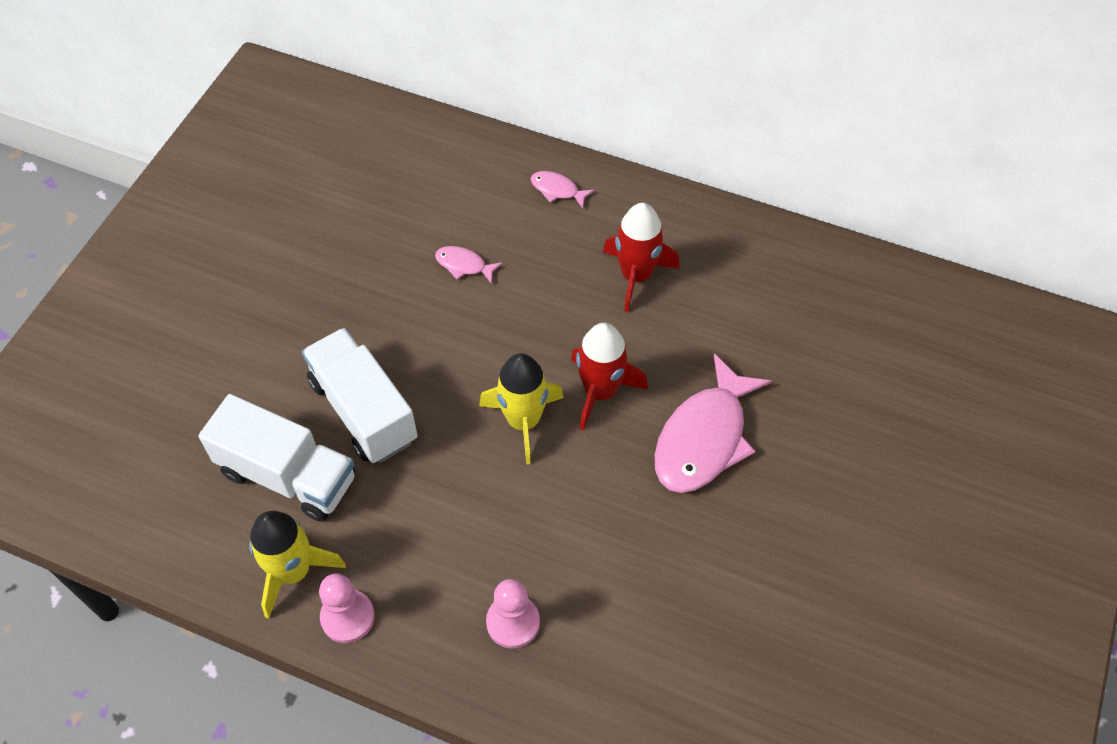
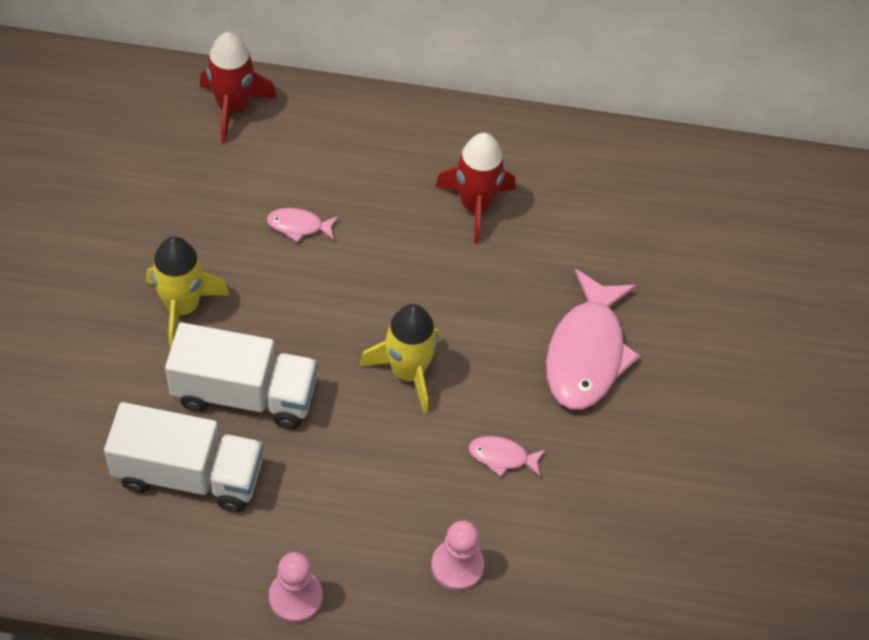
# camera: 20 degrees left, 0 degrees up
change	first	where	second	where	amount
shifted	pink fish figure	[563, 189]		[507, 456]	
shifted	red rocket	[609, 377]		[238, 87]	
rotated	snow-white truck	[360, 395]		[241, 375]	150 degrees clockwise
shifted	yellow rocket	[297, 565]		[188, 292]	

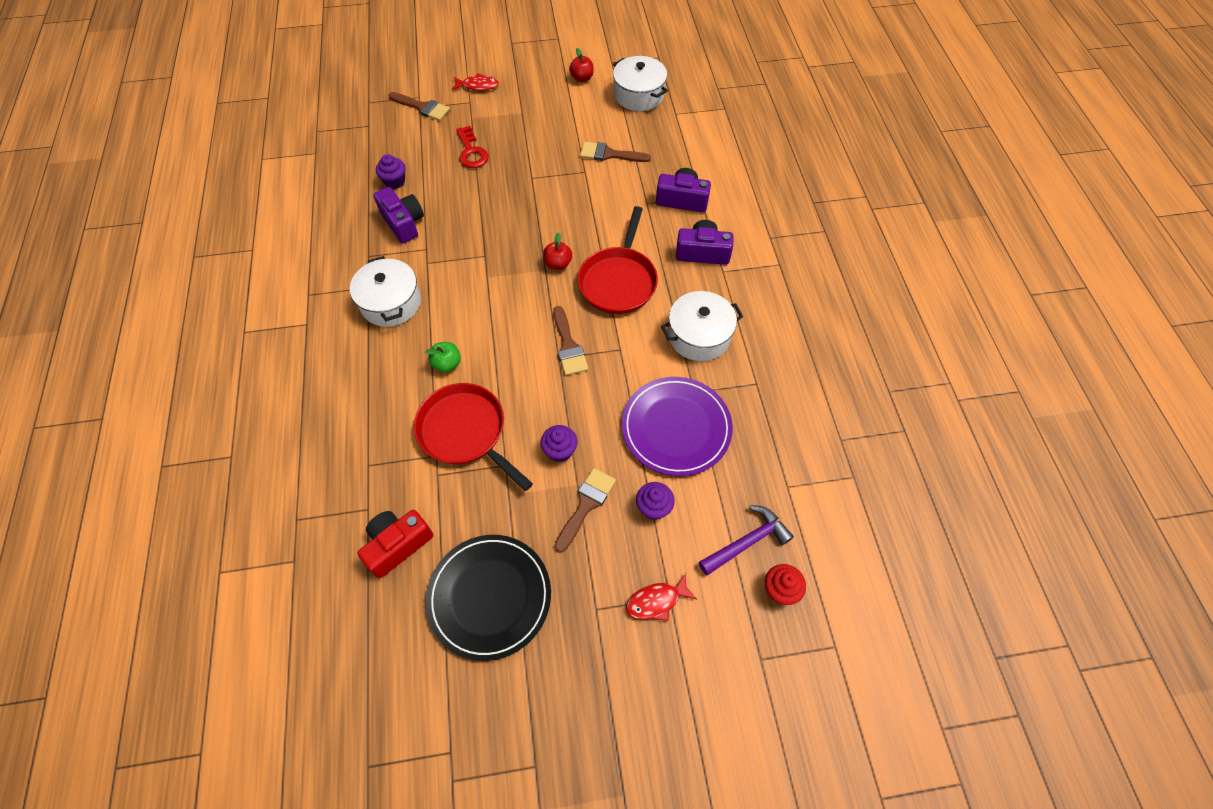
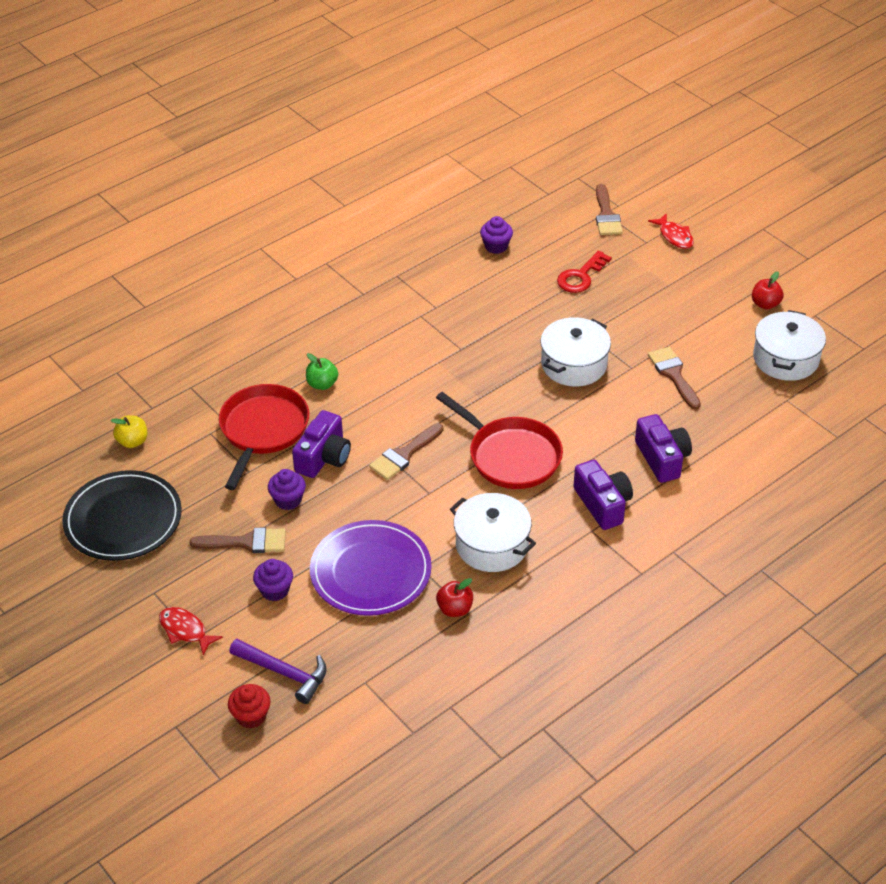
# camera: 60 degrees right, 15 degrees down
change	first	where	second	where	amount
shifted	violet camera	[398, 215]		[321, 444]	
rotated	red frying pan	[618, 260]		[499, 440]	120 degrees counterclockwise
shifted	red apple fruit	[557, 251]		[454, 597]	
shifted	snow-white pot	[385, 291]		[575, 352]	
swapped	red camera	[395, 544]	yellow apple fruit	[129, 431]	

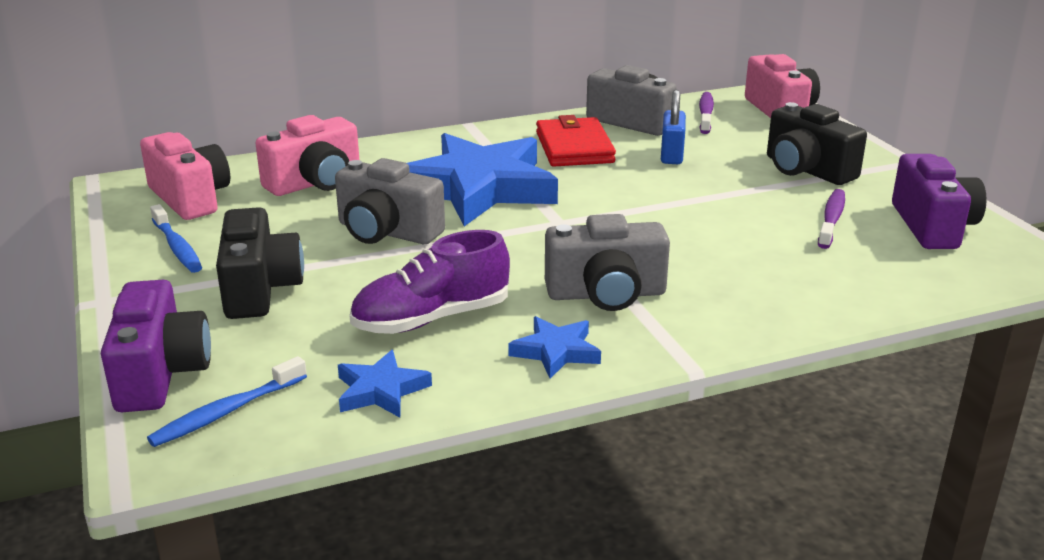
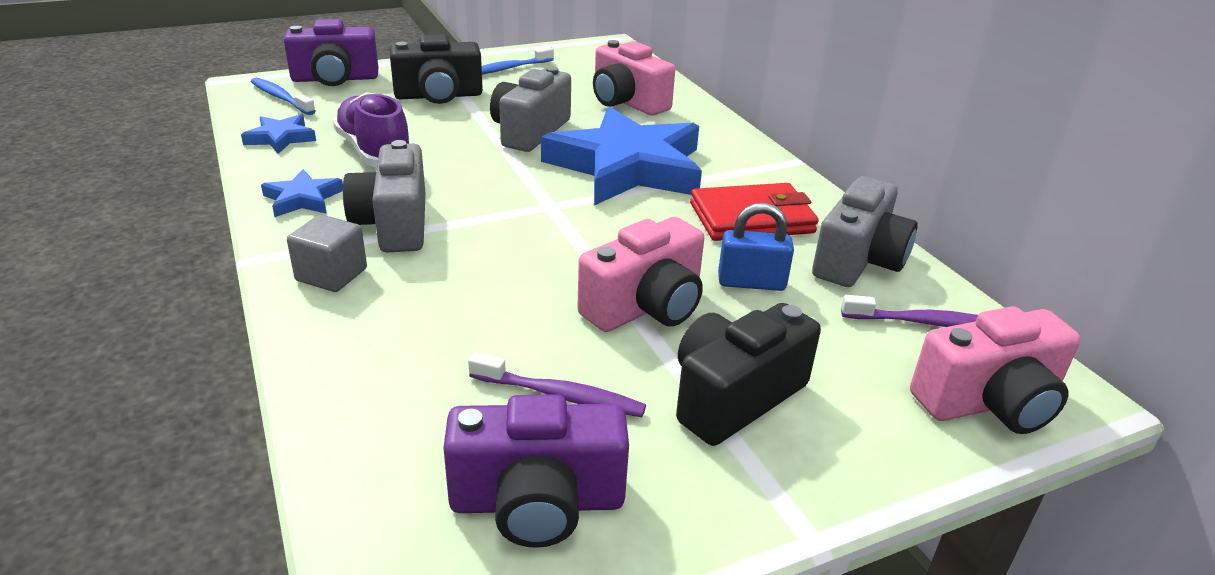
# camera: 85 degrees right, 5 degrees up
change	first	where	second	where	amount
shifted	pink camera	[185, 176]		[640, 274]	
new			grey cube	[327, 253]	

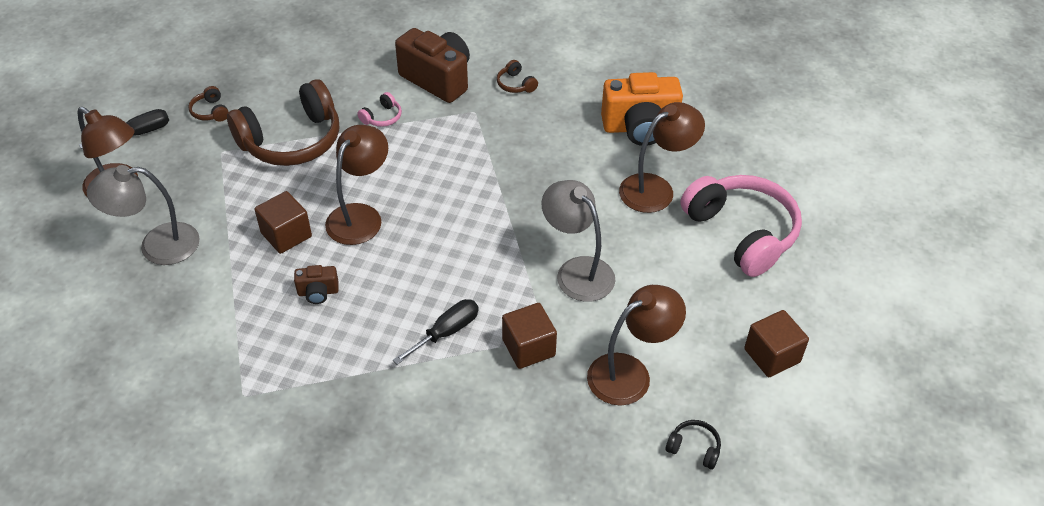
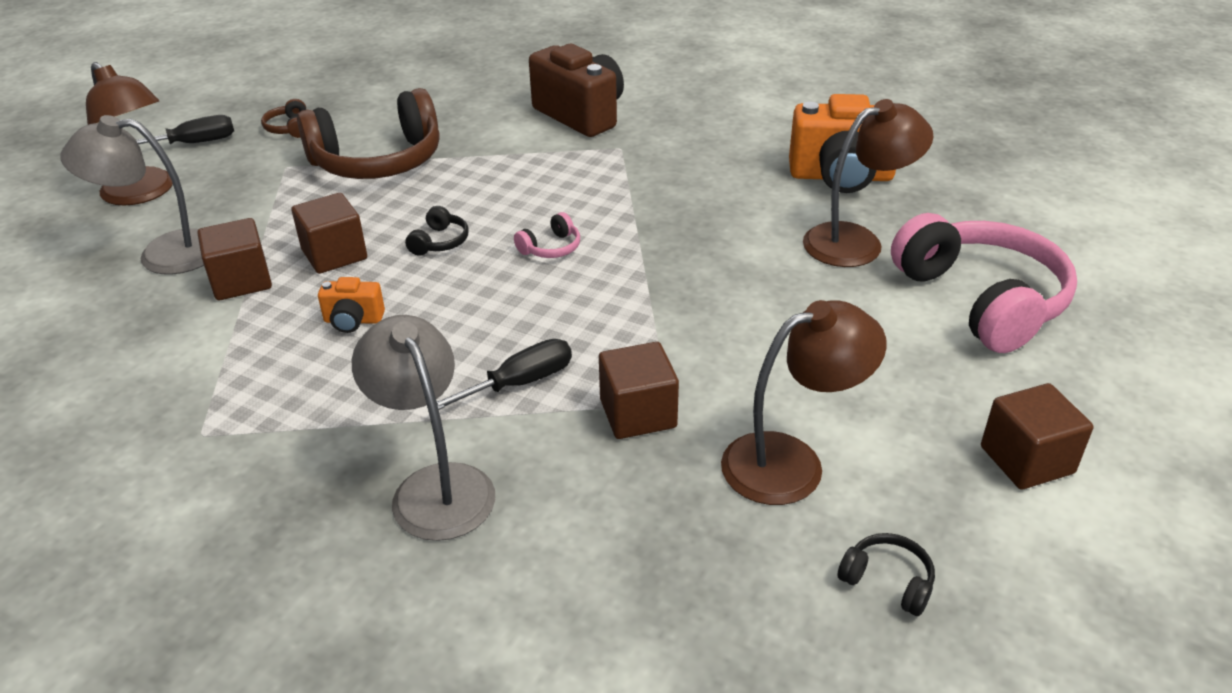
# camera: 10 degrees right, 10 degrees down
change	first	where	second	where	amount
gone	dark brown over-ear headphones	[517, 76]			
shifted	pink over-ear headphones	[379, 109]		[547, 235]	
swapped	dark brown desk lamp	[356, 185]	black over-ear headphones	[437, 231]	
shifted	grey desk lamp	[578, 241]		[423, 428]	
repainted	dark brown camera	[316, 284]	bright orange camera	[351, 305]	
new			dark brown cube	[234, 259]	

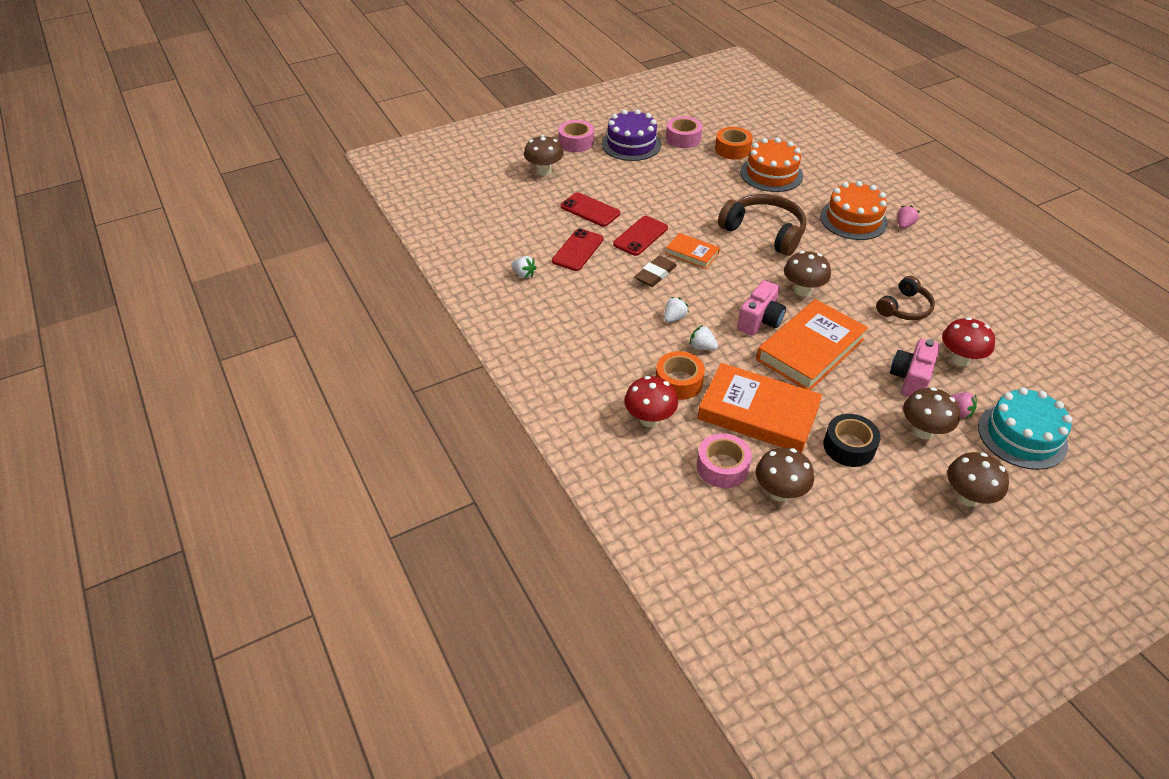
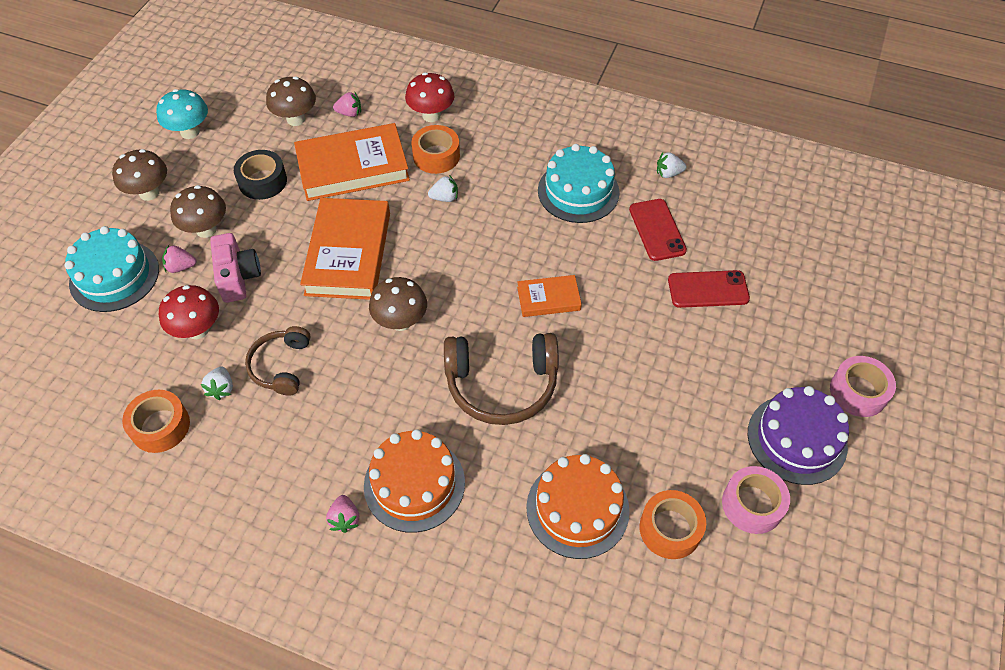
# camera: 140 degrees right, 10 degrees up
change	first	where	second	where	amount
gone	dark brown mushroom	[543, 155]			
gone	red phone	[640, 236]			
gone	dark brown eraser	[656, 271]			
gone	pink camera	[761, 308]			
shifted	snow-white strawberry	[676, 310]		[217, 383]	
swapped	pink sticky tape	[724, 460]	pink strawberry	[347, 104]	
new			aqua mushroom	[182, 114]	
new			aqua layer cake	[579, 183]	
new			bright orange sticky tape	[156, 421]	

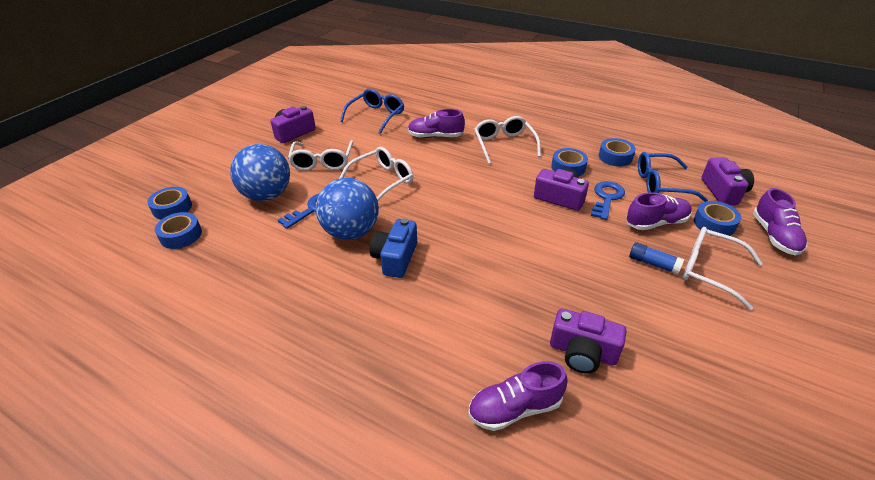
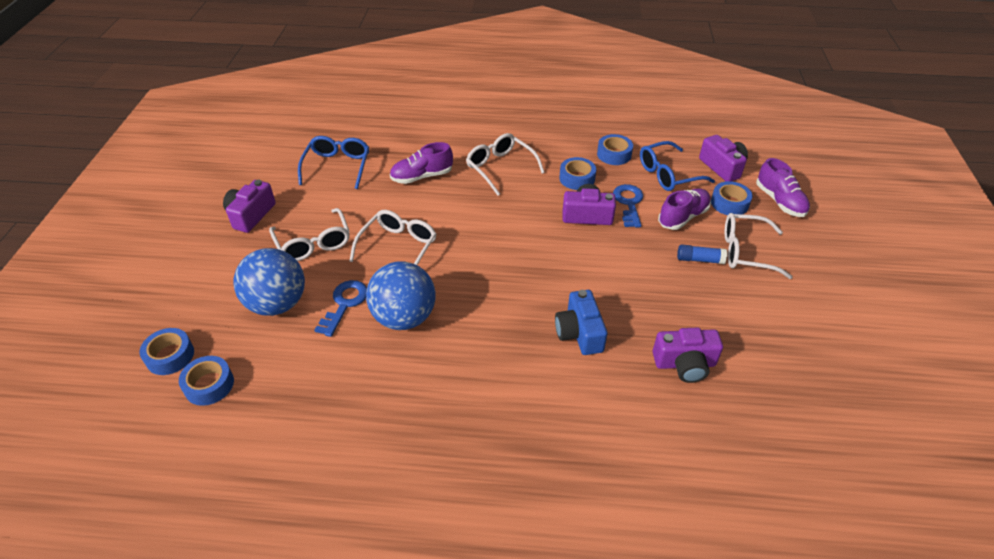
# camera: 25 degrees left, 5 degrees up
change	first	where	second	where	amount
shifted	cobalt camera	[393, 248]		[581, 322]	
gone	violet lace-up shoe	[518, 396]			

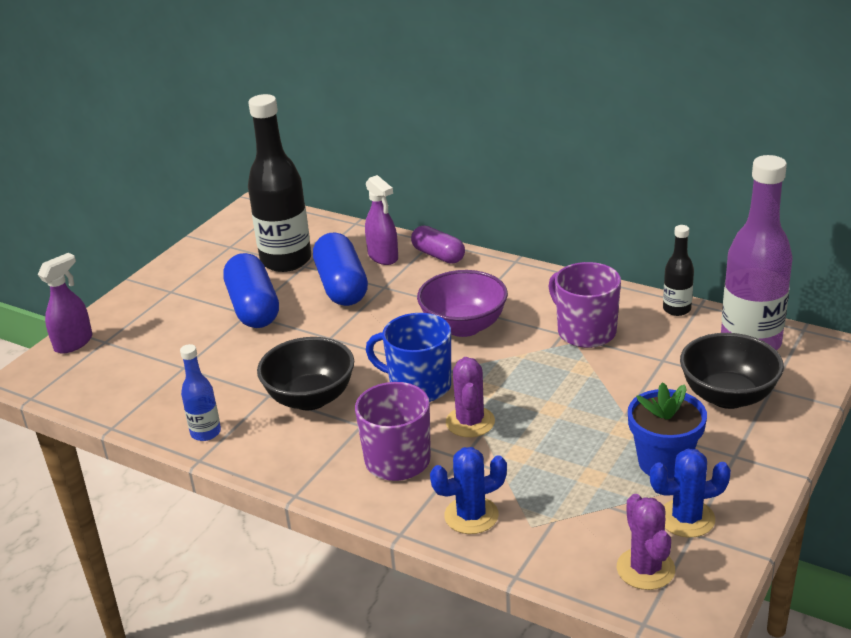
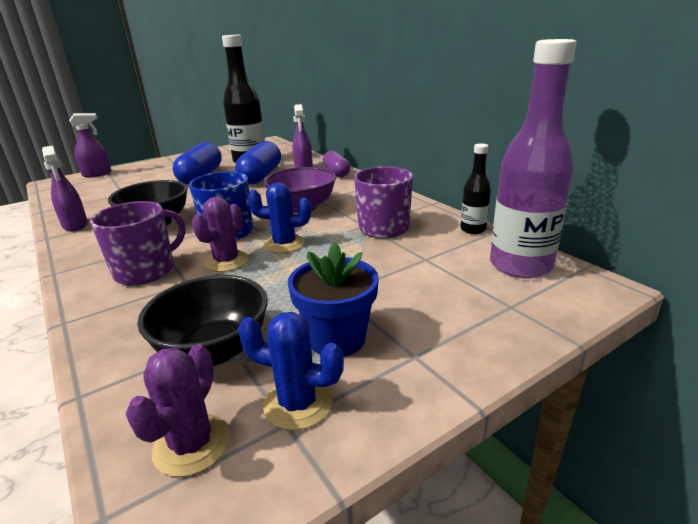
# camera: 25 degrees right, 5 degrees down
change	first	where	second	where	amount
shifted	black serving bowl	[732, 371]		[202, 320]	
swapped	cobalt flask	[200, 392]	violet spray cleaner	[65, 189]	
shifted	cobalt prickly plant	[468, 490]		[279, 218]	

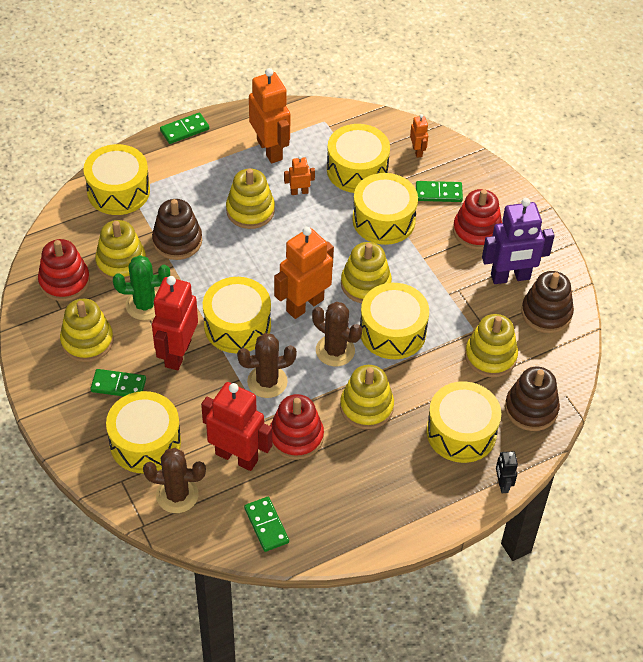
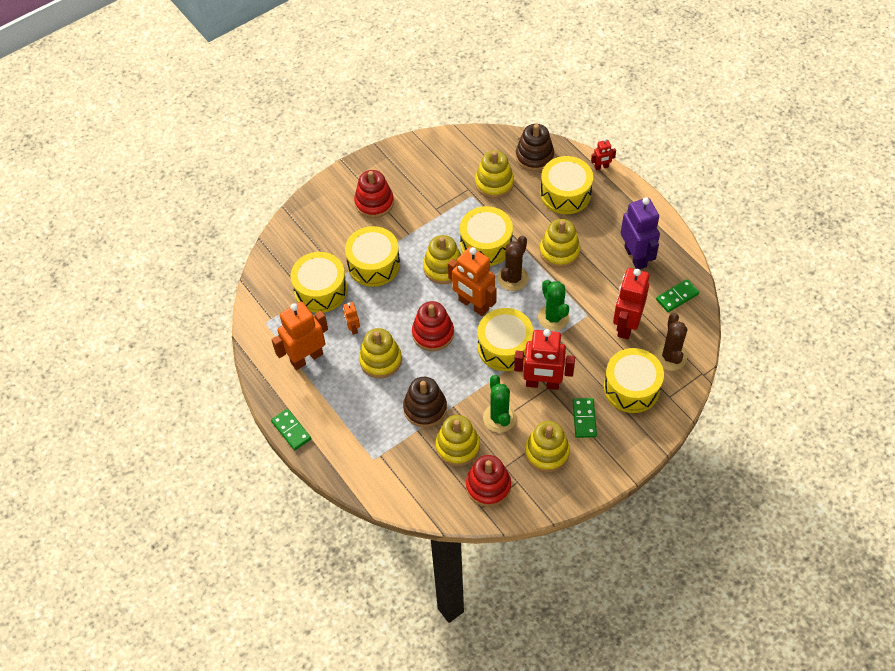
# camera: 95 degrees left, 5 degrees up
change	first	where	second	where	amount
gone	bright orange robot figure	[419, 136]			
gone	yellow drum	[116, 179]			
gone	emerald domino piece	[439, 191]			
shifted	violet robot figure	[518, 241]		[640, 233]	
gone	dark brown stacking toy	[547, 302]			
repainted	dark brown prickly plant	[267, 365]	emerald prickly plant	[554, 305]	
shifted	red stacking toy	[297, 427]		[433, 326]	
repainted	black robot figure	[507, 472]	red robot figure	[603, 154]	

